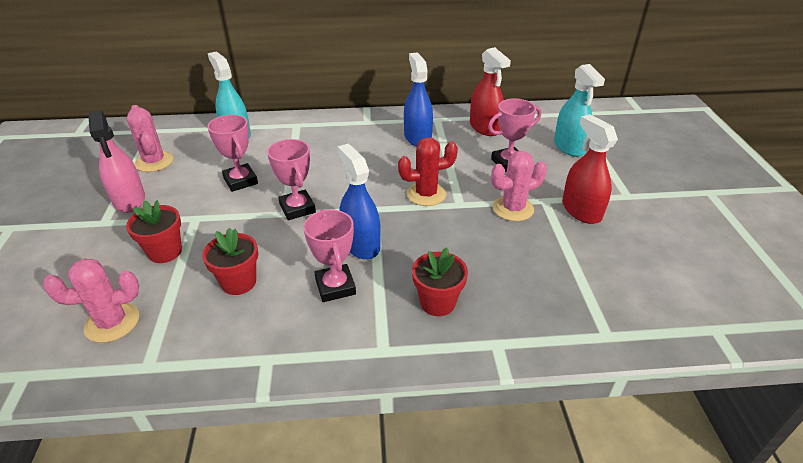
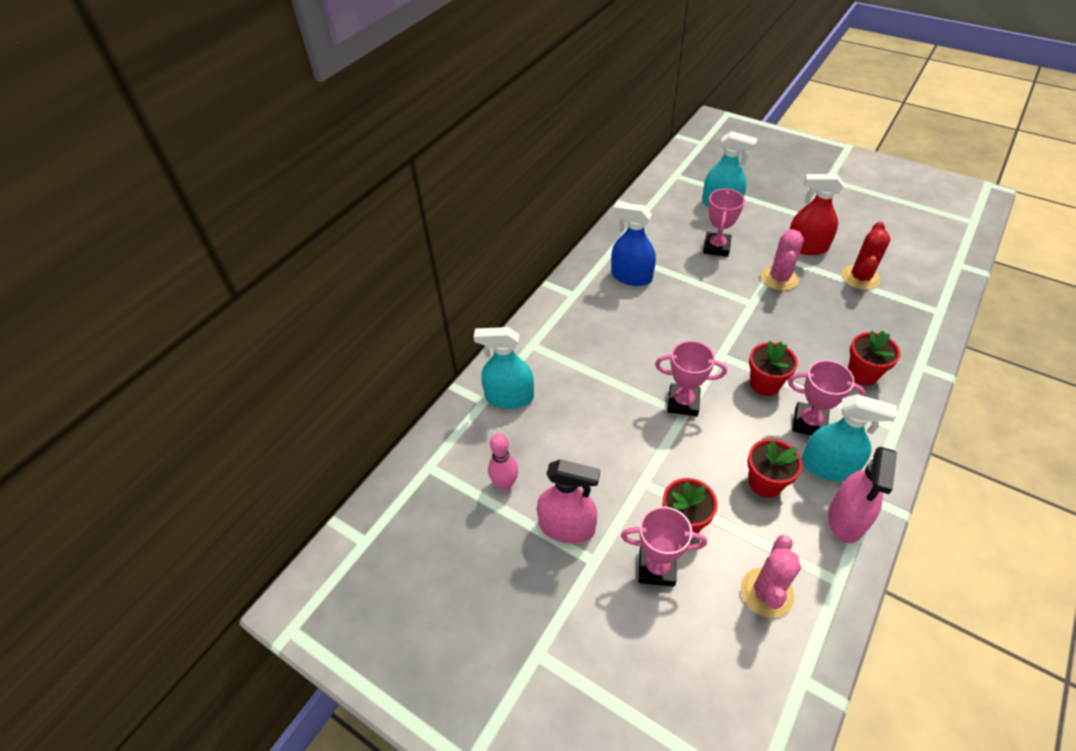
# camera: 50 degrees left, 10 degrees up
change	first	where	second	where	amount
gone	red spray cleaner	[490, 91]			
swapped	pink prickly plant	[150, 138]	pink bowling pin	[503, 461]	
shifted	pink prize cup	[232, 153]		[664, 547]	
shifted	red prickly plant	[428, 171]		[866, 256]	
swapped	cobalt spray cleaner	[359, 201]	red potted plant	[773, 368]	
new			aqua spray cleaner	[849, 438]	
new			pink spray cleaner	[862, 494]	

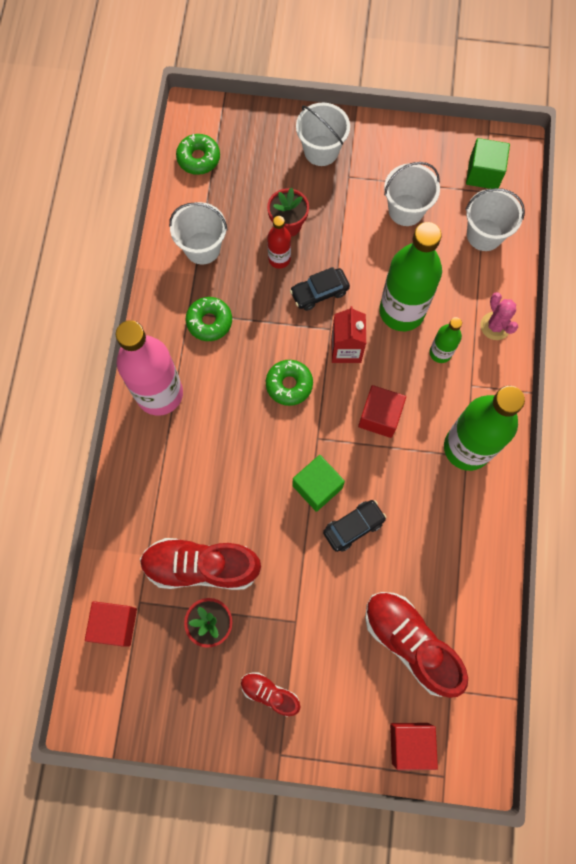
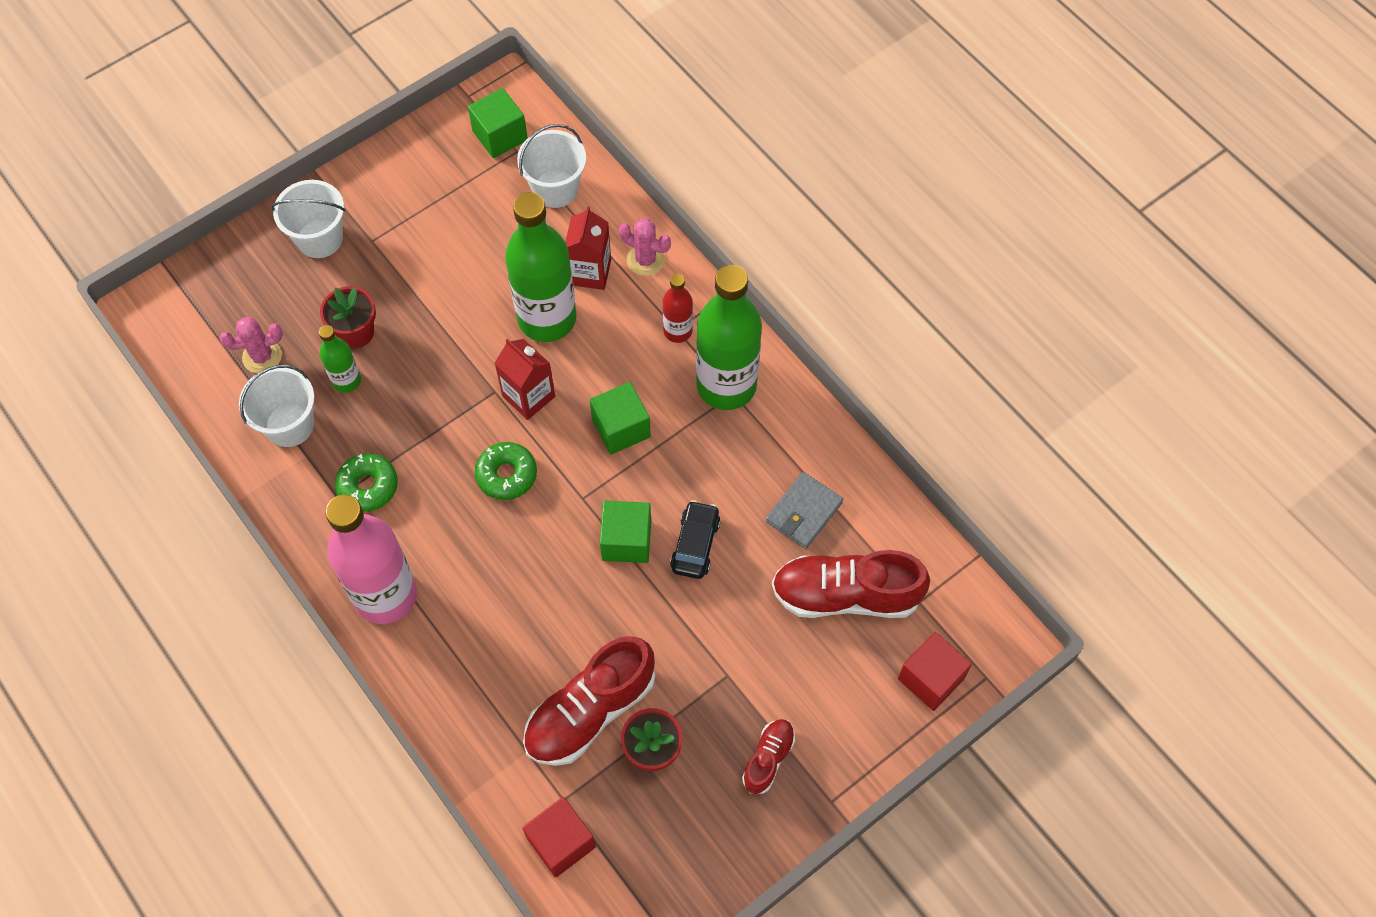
# camera: 45 degrees left, 10 degrees down
change	first	where	second	where	amount
gone	emerald doughnut	[198, 154]			
gone	snow-white bucket	[412, 194]			
shifted	red flask	[279, 242]		[678, 308]	
gone	black car	[320, 289]			
shifted	emerald flask	[446, 340]		[340, 359]	
repainted	red cube	[382, 411]	emerald cube	[620, 418]	
rotated	red lace-up shoe	[270, 694]		[768, 756]	135 degrees clockwise
new			red juice carton	[588, 248]	
new			pink prickly plant	[251, 345]	
new			grey card wallet	[804, 510]	

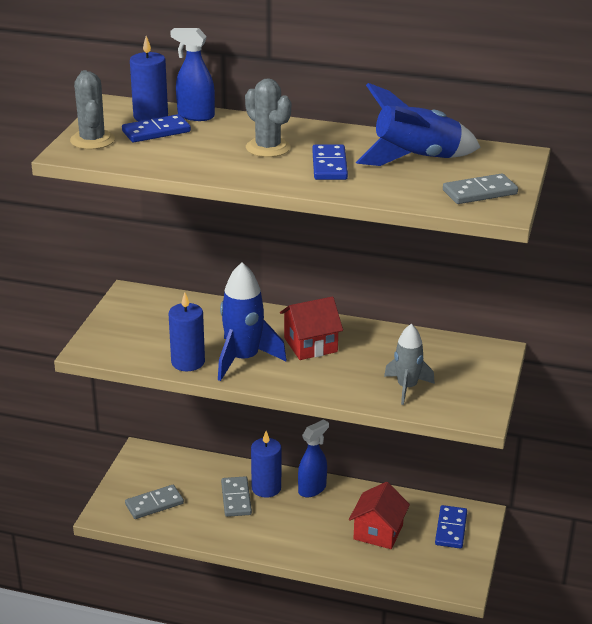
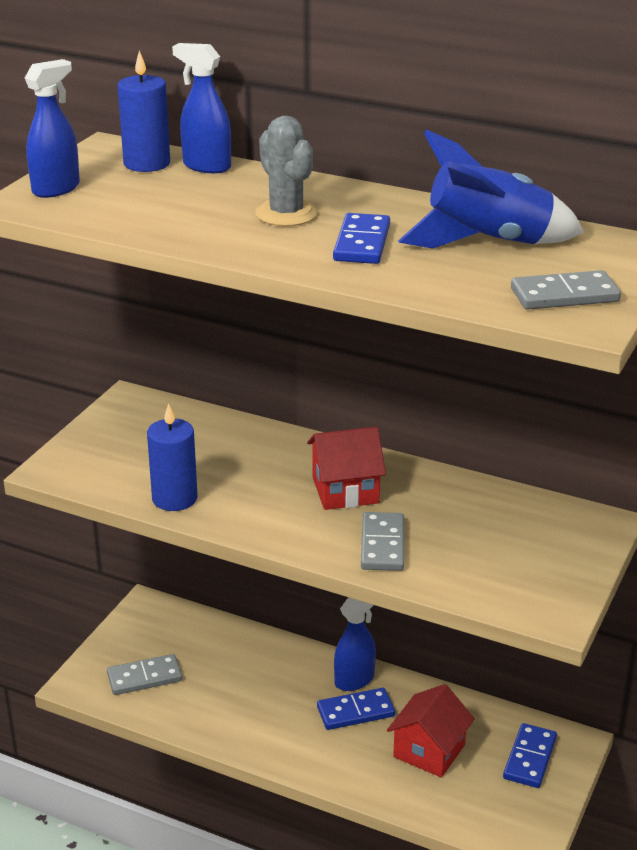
# camera: 10 degrees right, 0 degrees up
change	first	where	second	where	amount
swapped	grey prickly plant	[92, 110]	cobalt spray cleaner	[52, 128]	
shifted	cobalt domino piece	[156, 128]		[356, 709]	
gone	cobalt rocket	[252, 321]			
gone	grey rocket	[409, 364]			
gone	cobalt wax candle	[266, 464]			
shifted	grey domino piece	[236, 496]		[382, 541]	

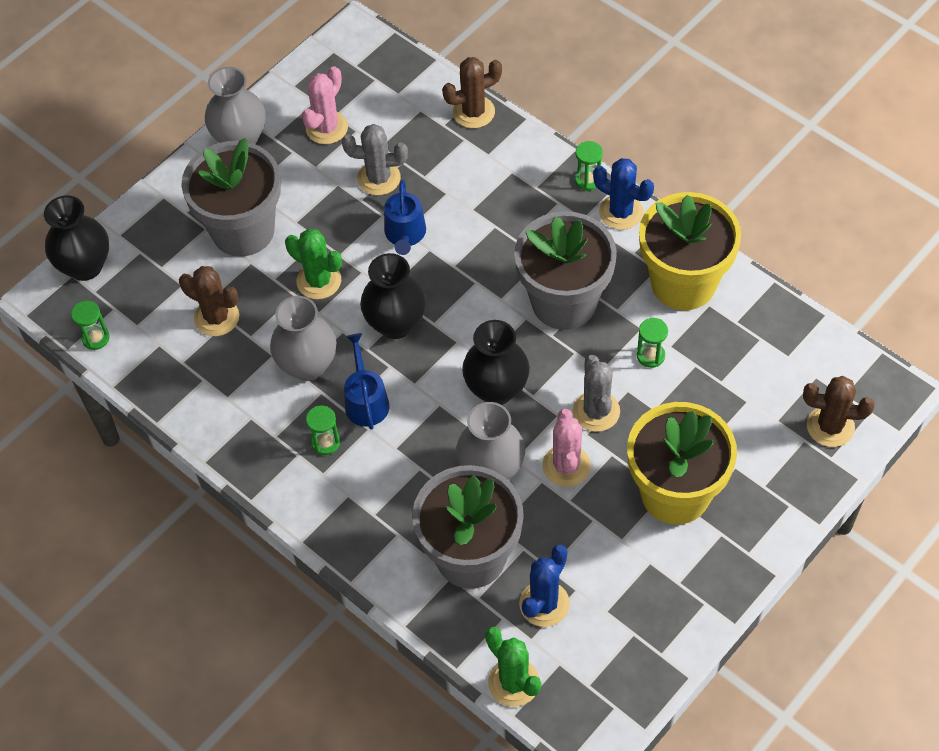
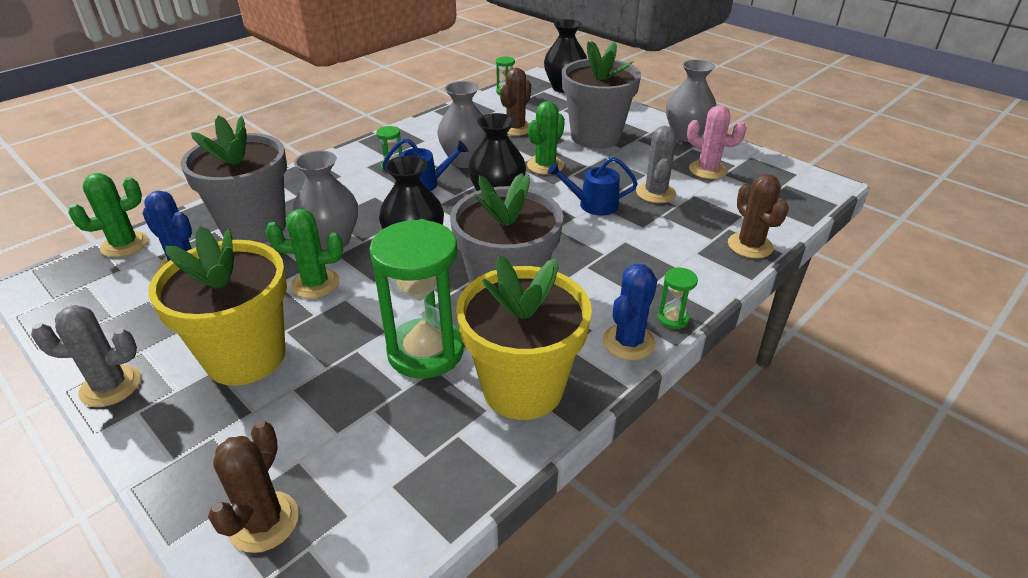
# camera: 90 degrees right, 20 degrees down
change	first	where	second	where	amount
scaled	emerald sandglass	[652, 343]		[417, 298]	x2.34
shifted	grey prickly plant	[596, 393]		[86, 356]	
repainted	pink prickly plant	[566, 448]	emerald prickly plant	[304, 253]	

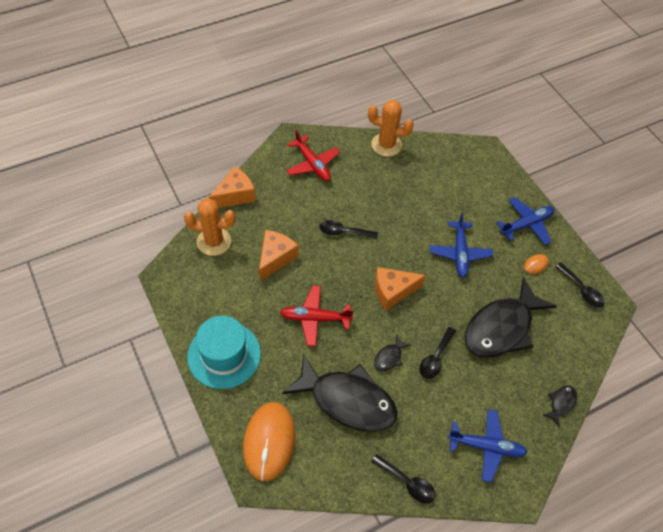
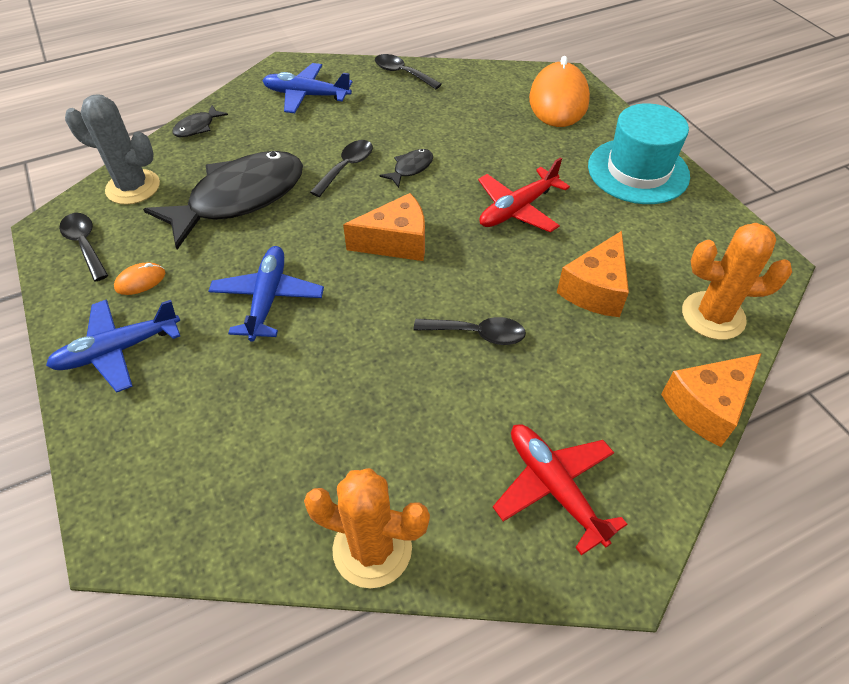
# camera: 175 degrees left, 5 degrees down
change	first	where	second	where	amount
rotated	red toy plane	[317, 316]		[524, 195]	135 degrees clockwise
gone	black fish figure	[340, 393]			
new			grey prickly plant	[112, 150]	

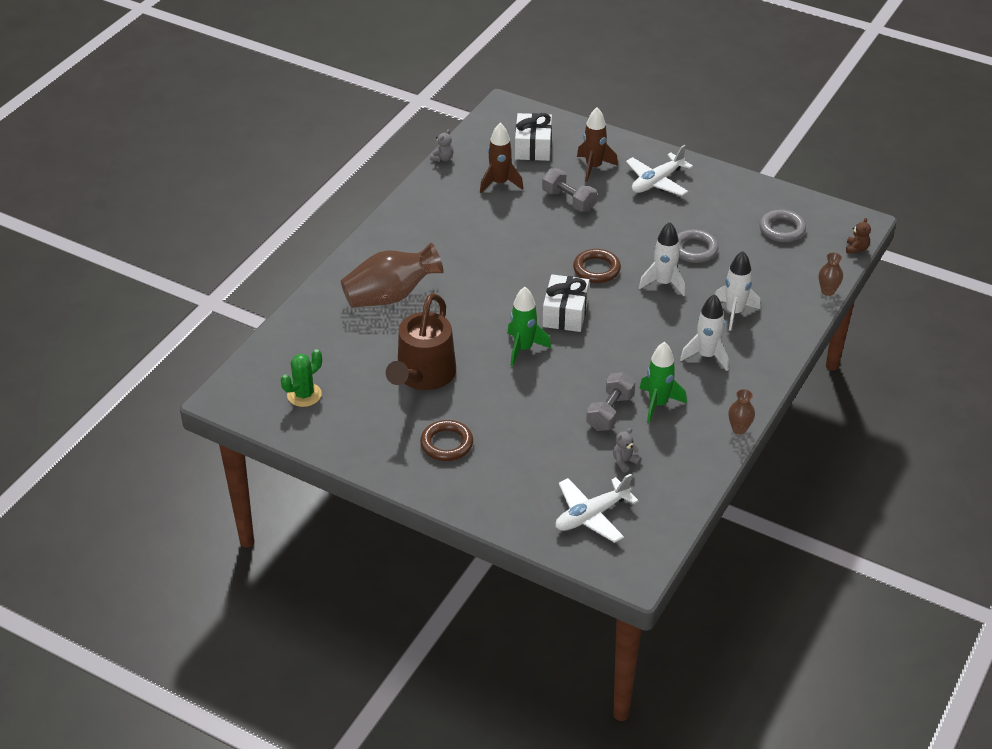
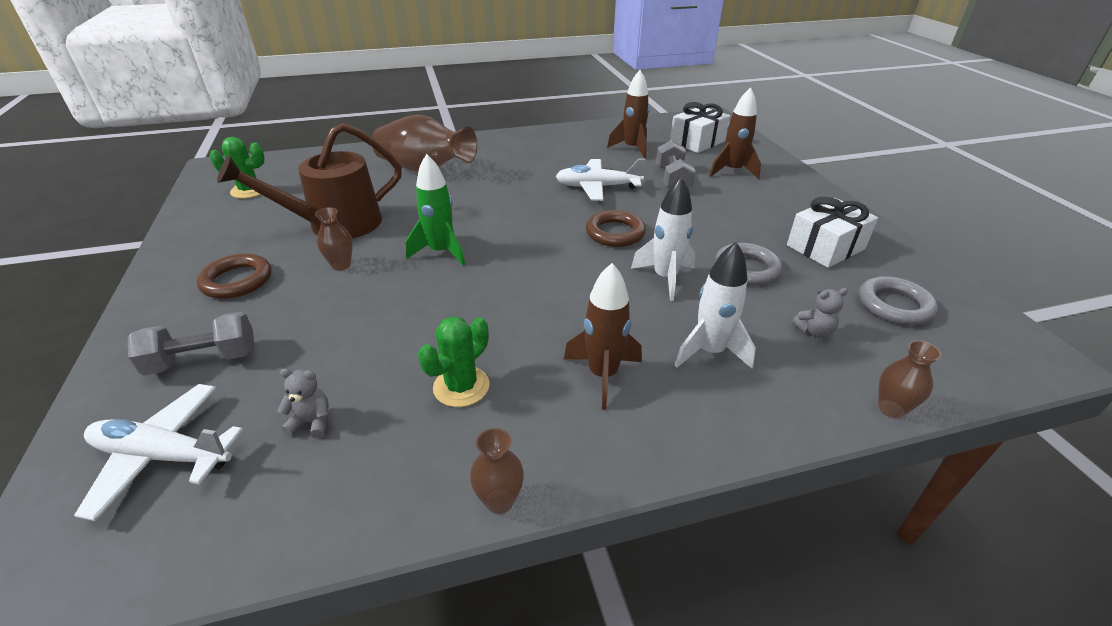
# camera: 45 degrees right, 5 degrees down
change	first	where	second	where	amount
shifted	grey stuffed bear	[441, 145]		[820, 313]	
shifted	snow-white toy plane	[659, 170]		[600, 180]	
gone	dark brown stuffed bear	[858, 235]			
shifted	snow-white present	[565, 303]		[832, 232]	
repainted	snow-white rocket	[704, 332]	dark brown rocket	[603, 336]	
swapped	emerald rocket	[663, 382]	emerald prickly plant	[454, 361]	
shifted	grey hand weight	[610, 401]		[191, 344]	
new			dark brown vase	[334, 239]	

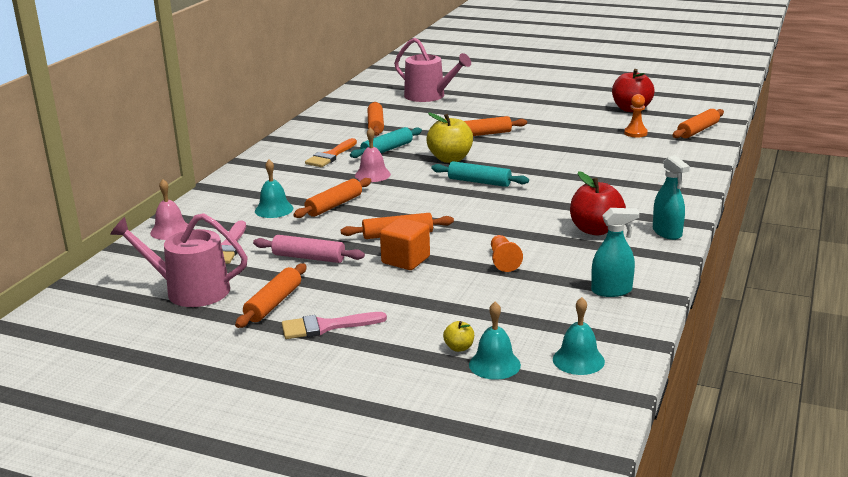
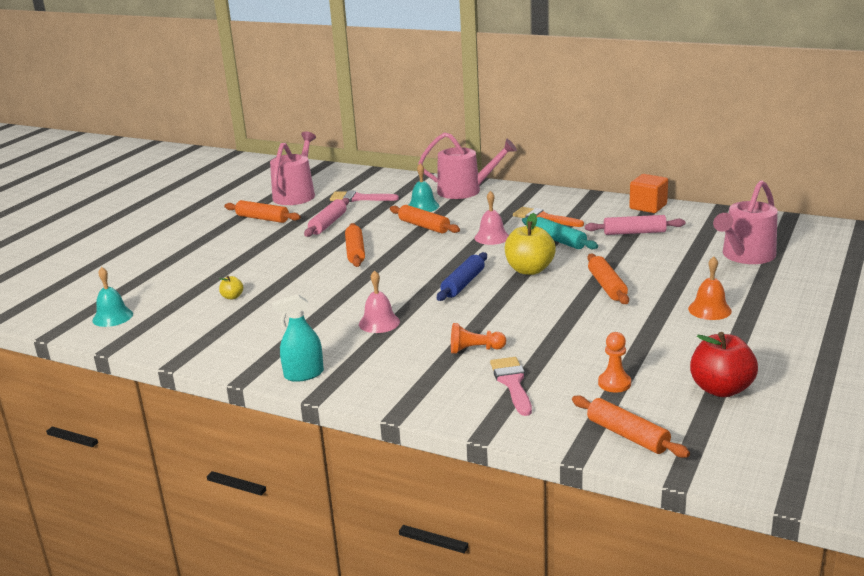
# camera: 95 degrees right, 0 degrees up
change	first	where	second	where	amount
repainted	bright orange pastry roller	[376, 119]	pink pastry roller	[635, 225]	
repainted	aqua pastry roller	[480, 174]	cobalt pastry roller	[462, 276]	
gone	red apple fruit	[598, 203]			
shifted	pink bell	[169, 209]		[379, 301]	
gone	aqua spray cleaner	[615, 252]			
shifted	bright orange cube	[405, 244]		[648, 193]	
shifted	bright orange chess pawn	[507, 253]		[478, 338]	
gone	aqua bell	[495, 341]			
shifted	pink paint brush	[334, 325]		[511, 386]	
shifted	yellow apple fruit	[458, 336]		[231, 287]	
new			pink watering can	[467, 165]	
new			bright orange bell	[710, 288]	

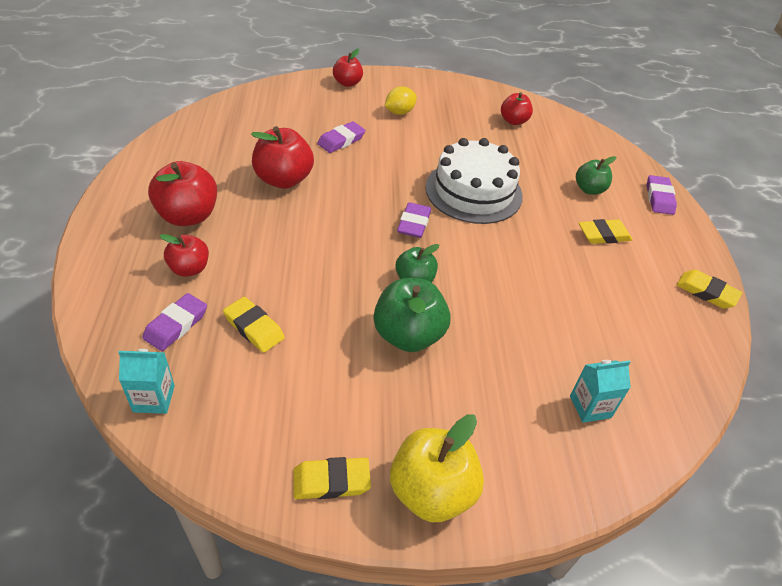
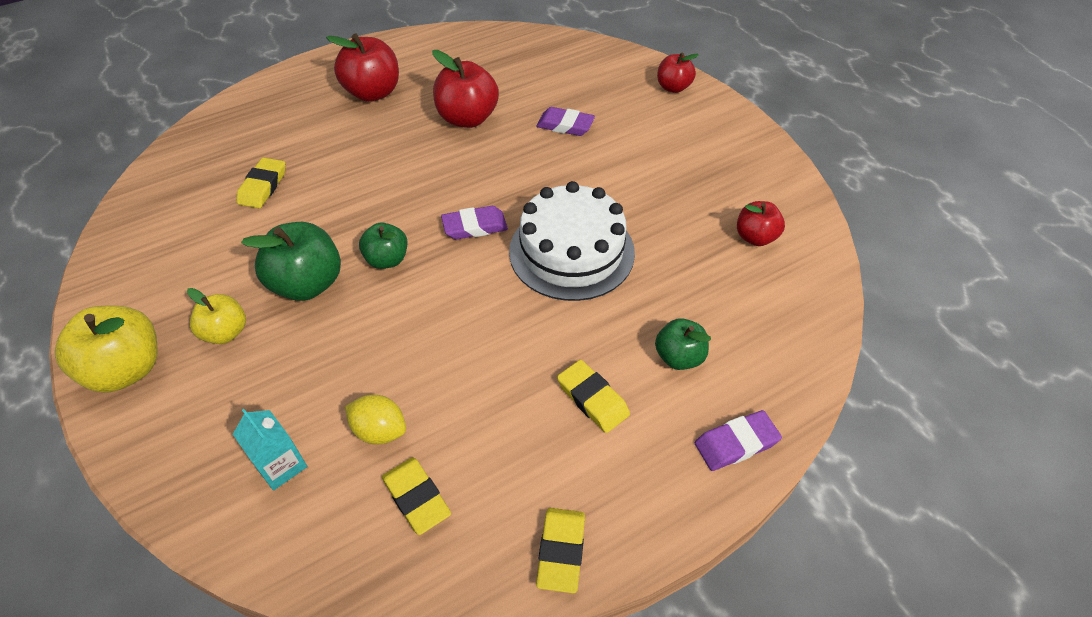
# camera: 65 degrees right, 5 degrees up
change	first	where	second	where	amount
shifted	yellow citrus fruit	[401, 100]		[375, 419]	
gone	red apple fruit	[184, 255]			
gone	violet eraser	[174, 322]			
gone	aqua juice carton	[146, 381]			
shifted	yellow eraser	[332, 478]		[416, 496]	
new			yellow apple fruit	[216, 316]	

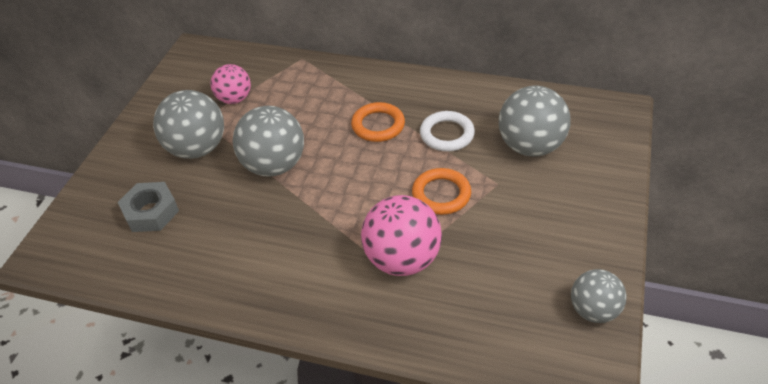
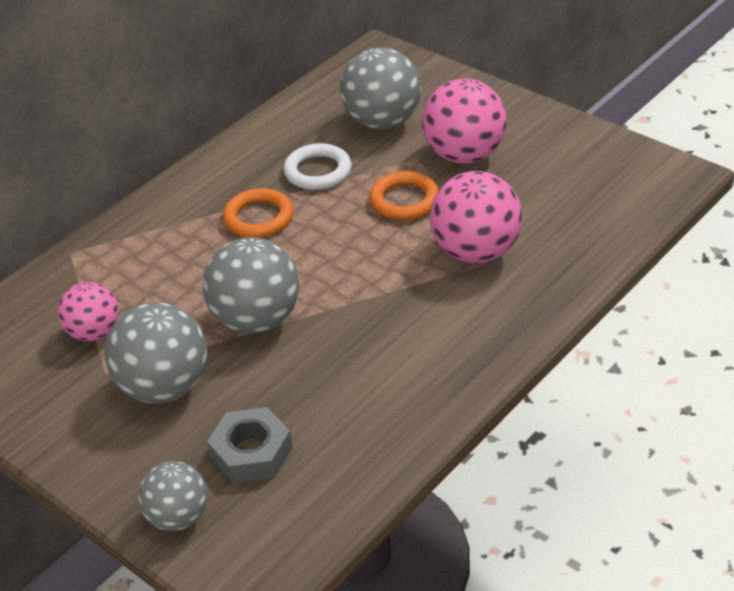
# camera: 65 degrees left, 5 degrees down
change	first	where	second	where	amount
shifted	grey ball	[599, 296]		[173, 496]	
new			pink ball	[464, 121]	

